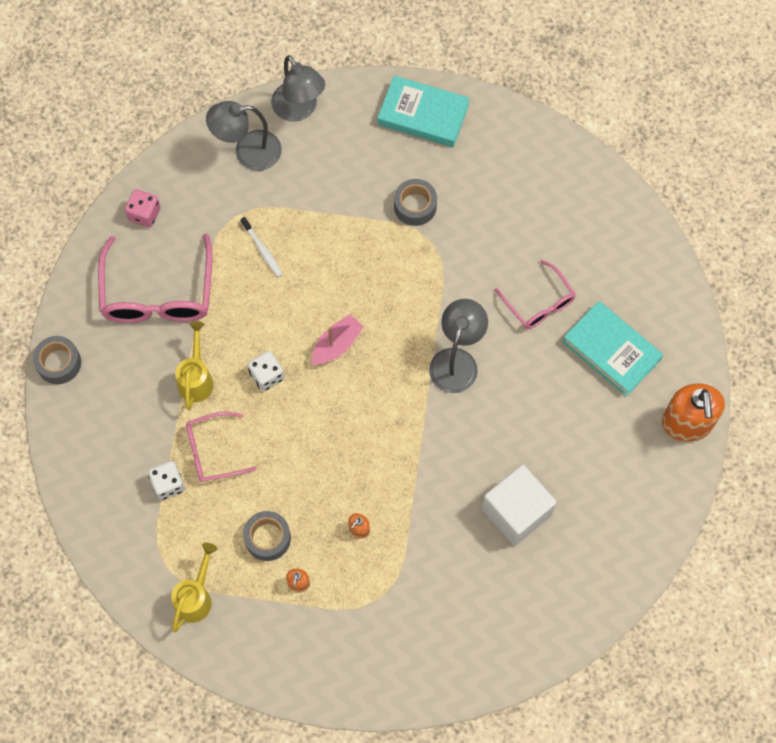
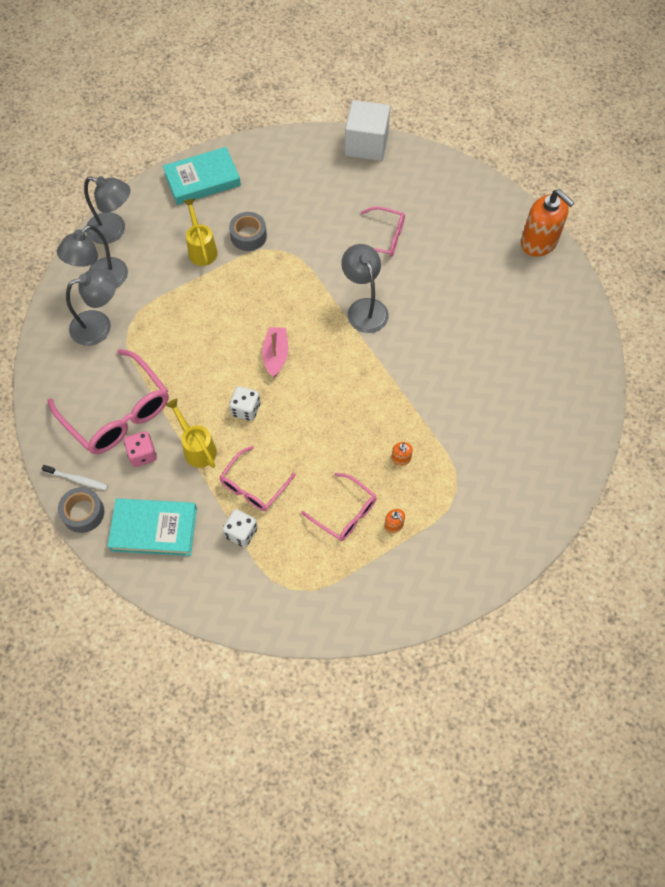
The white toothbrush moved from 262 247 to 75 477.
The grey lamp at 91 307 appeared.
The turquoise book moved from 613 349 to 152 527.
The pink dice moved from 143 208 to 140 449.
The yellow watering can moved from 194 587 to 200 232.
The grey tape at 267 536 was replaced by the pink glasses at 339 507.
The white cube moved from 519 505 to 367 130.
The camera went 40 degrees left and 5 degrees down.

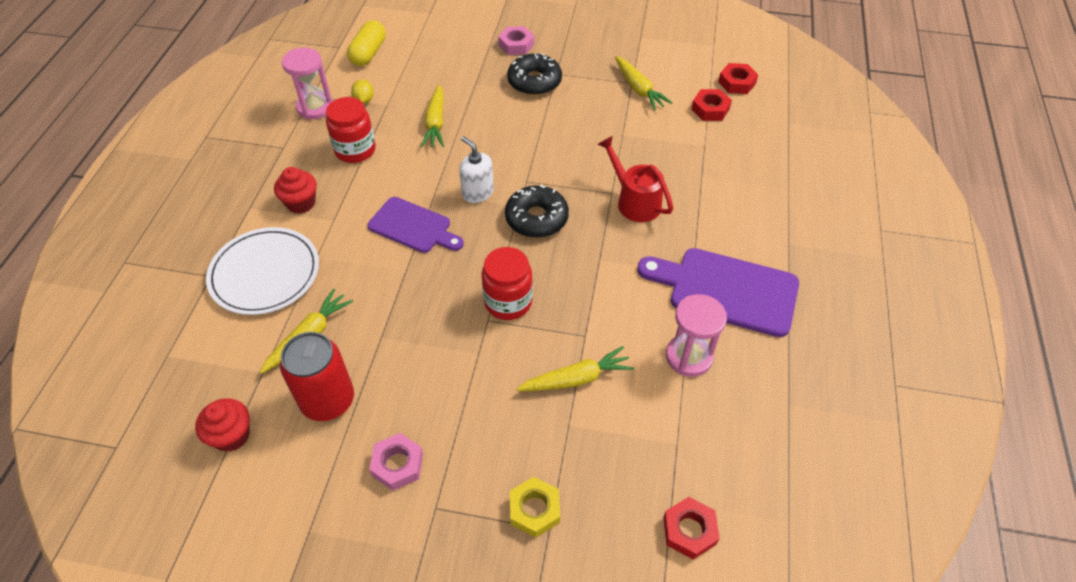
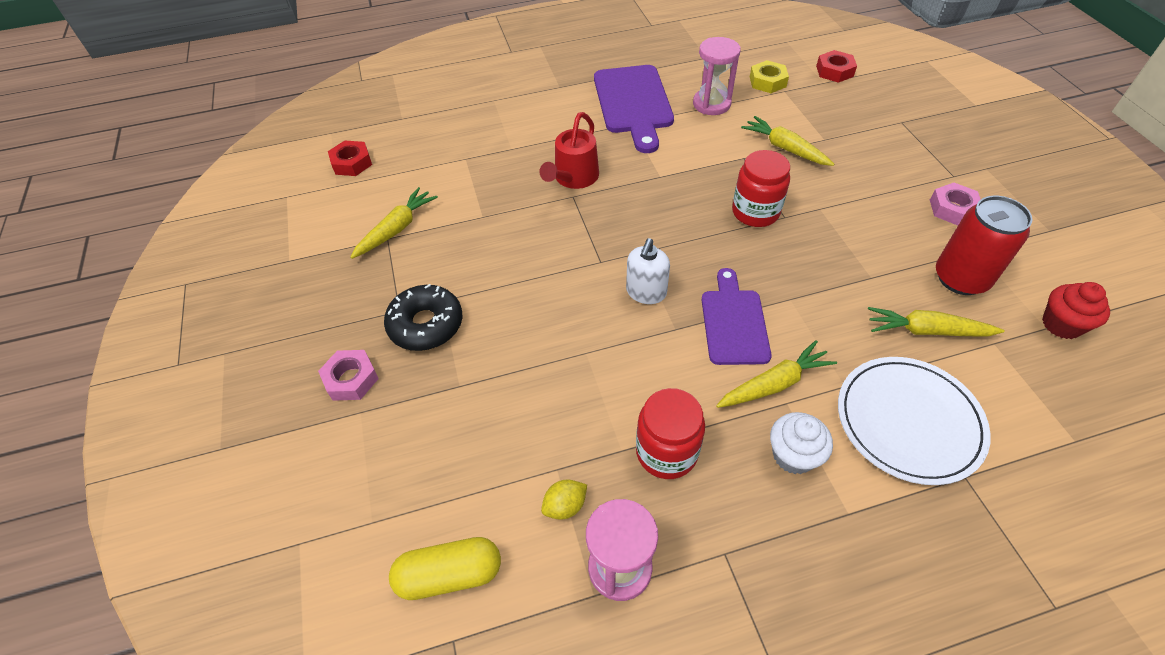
The yellow carrot moved from 432 116 to 776 374.
The yellow nut moved from 535 507 to 769 76.
The red cupcake at 295 190 became the white cupcake at 801 443.
The black donut at 537 211 disappeared.
The red nut at 711 105 disappeared.
The camera went 115 degrees left and 0 degrees up.

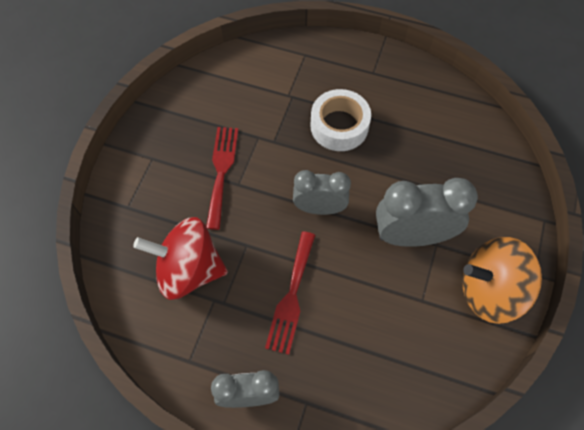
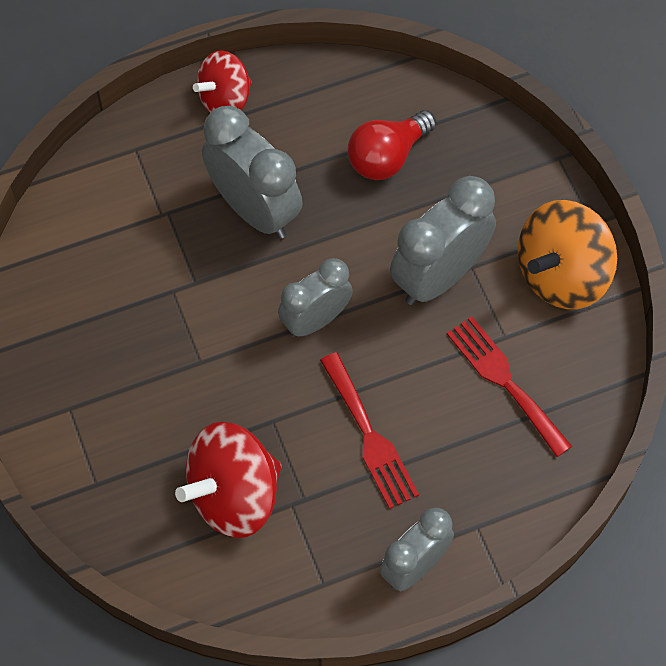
The red spinning top at 222 81 appeared.
The white tape at 340 120 was replaced by the grey clock at 252 172.
The red light bulb at 392 145 appeared.
The red fork moved from 222 178 to 509 386.
The camera went 40 degrees left and 0 degrees up.

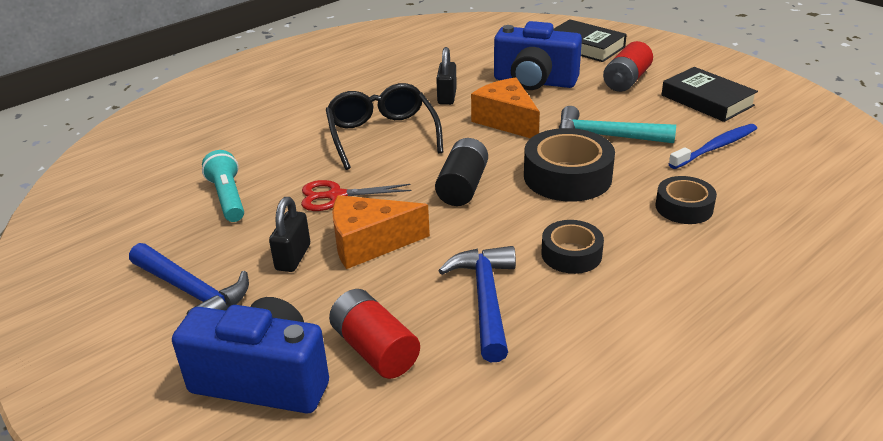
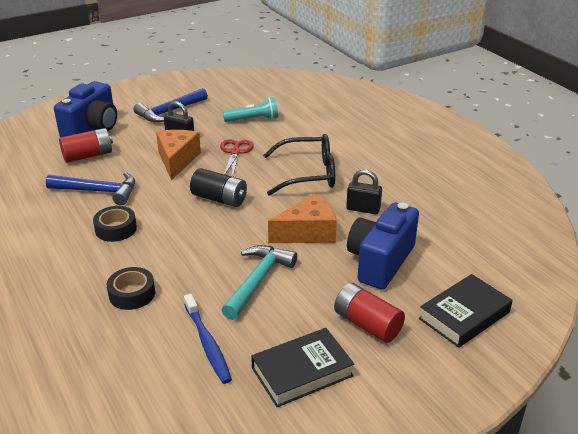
The black tape at 569 165 disappeared.
The camera went 100 degrees right and 0 degrees up.

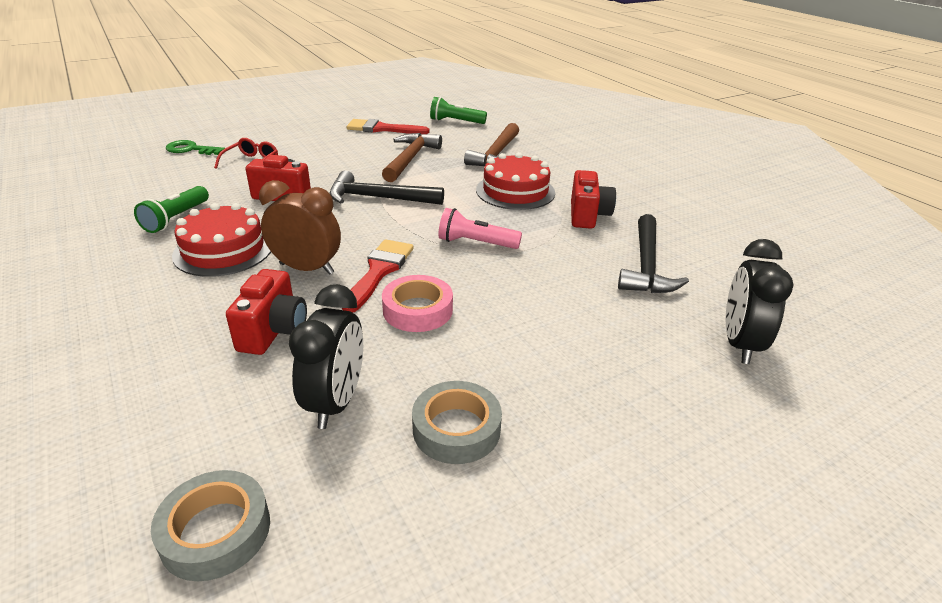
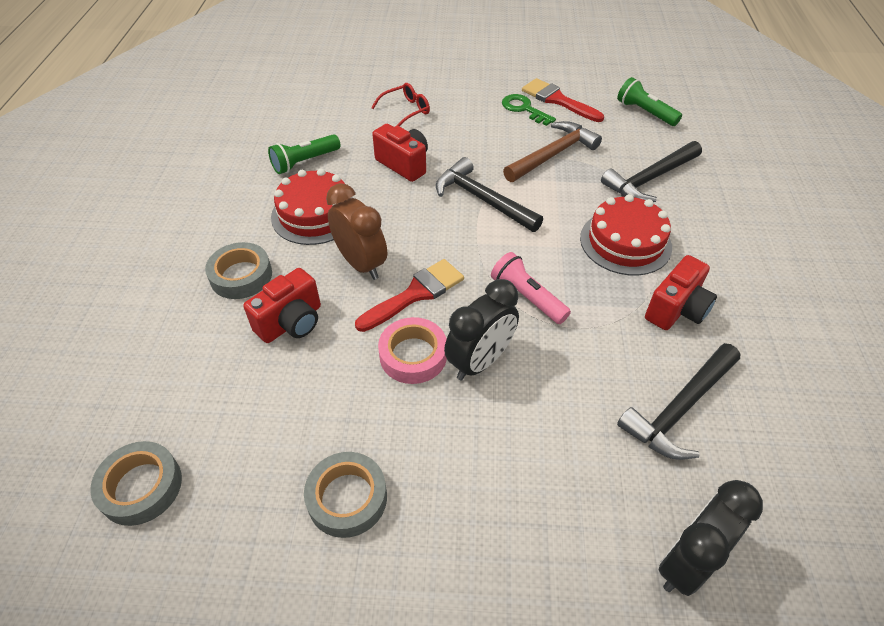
The grey tape at 238 270 appeared.
The black clock moved from 326 356 to 481 329.
The green key moved from 195 147 to 529 110.
The brown hammer at 491 144 became the black hammer at 651 171.
The camera went 35 degrees right and 15 degrees up.

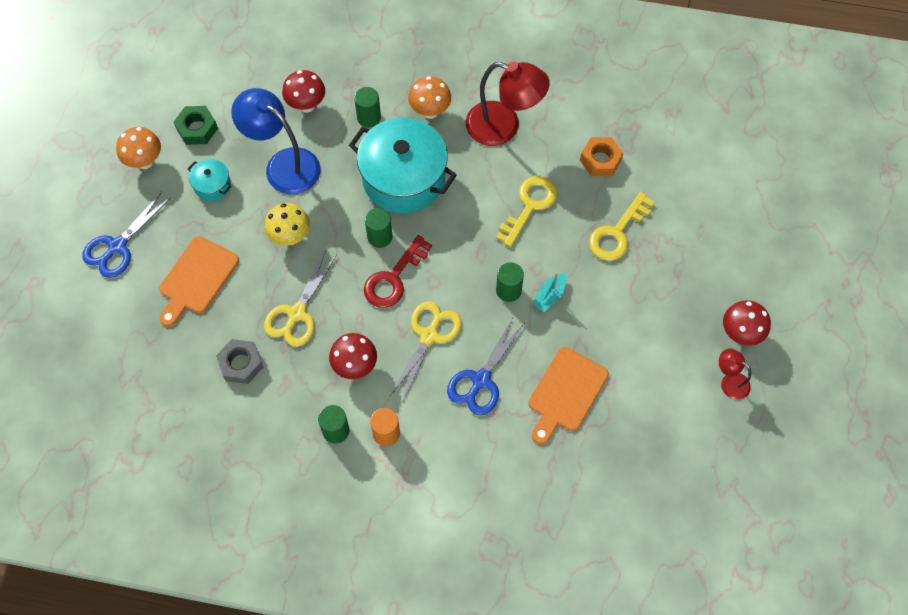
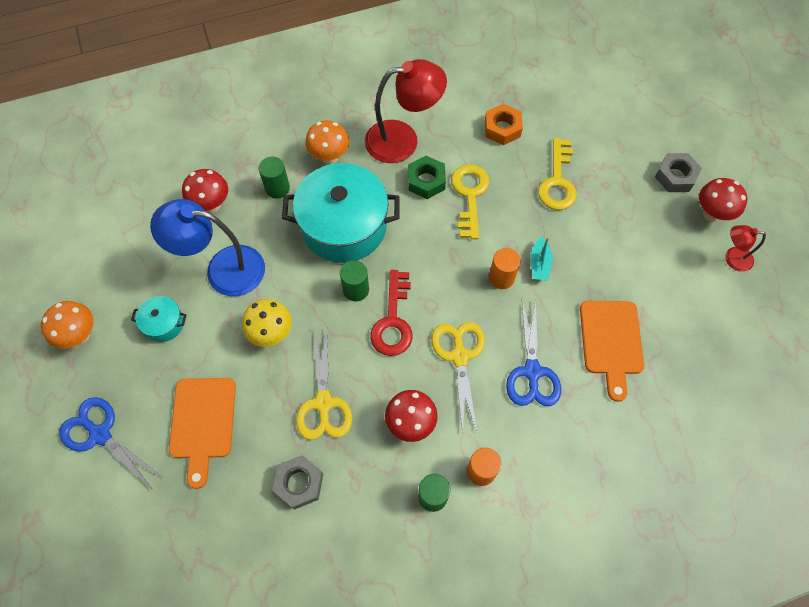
The blue scissors at 126 235 turned 120 degrees clockwise.
The green nut moved from 196 125 to 427 177.
The green cylinder at 510 282 became the orange cylinder at 505 268.
The grey nut at 678 172 appeared.
The camera went 30 degrees left and 0 degrees up.

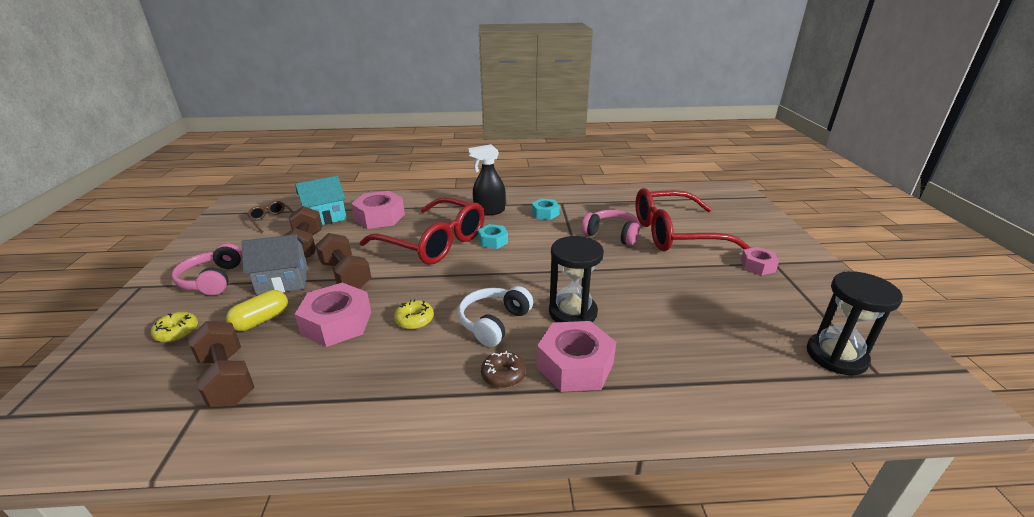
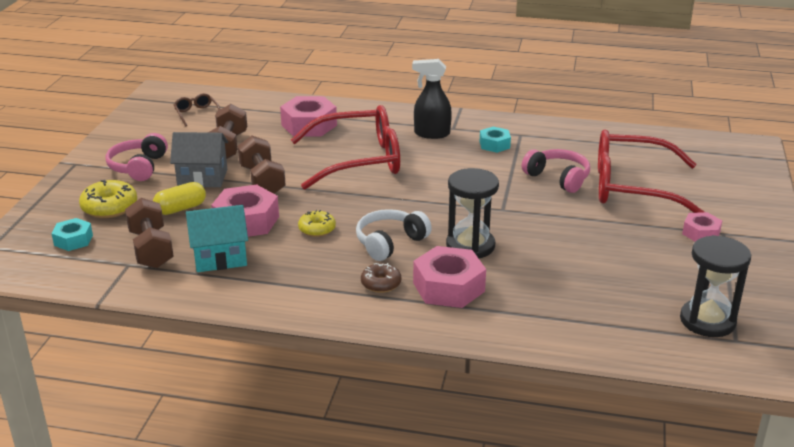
The turquoise nut moved from 493 236 to 72 234.
The yellow donut at 174 327 changed to 1.55 times the size.
The turquoise house moved from 321 200 to 217 238.
The red glasses at 422 231 turned 60 degrees counterclockwise.
The camera went 15 degrees right and 0 degrees up.

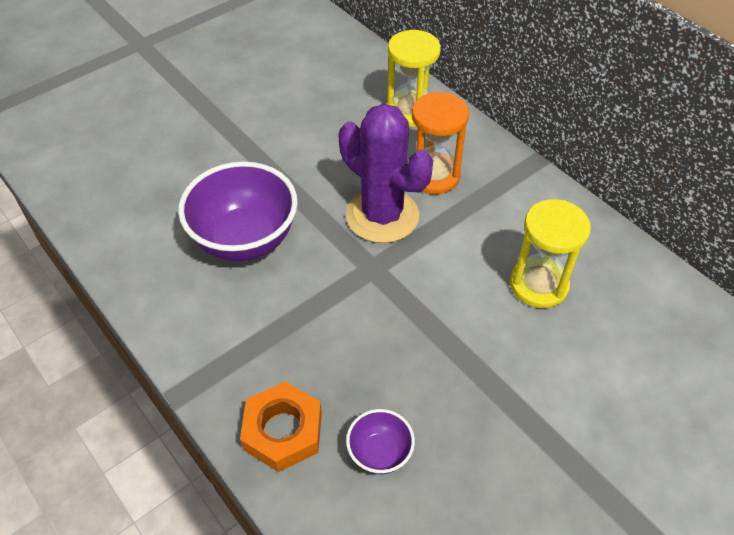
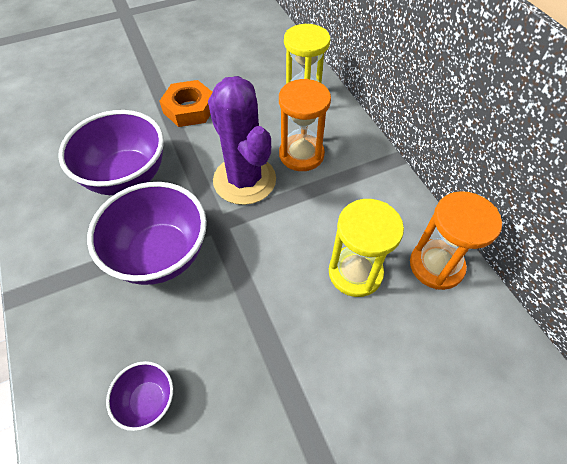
The purple bowl at 147 233 appeared.
The orange nut moved from 281 426 to 186 103.
The orange hourglass at 456 240 appeared.
The camera went 15 degrees right and 5 degrees up.

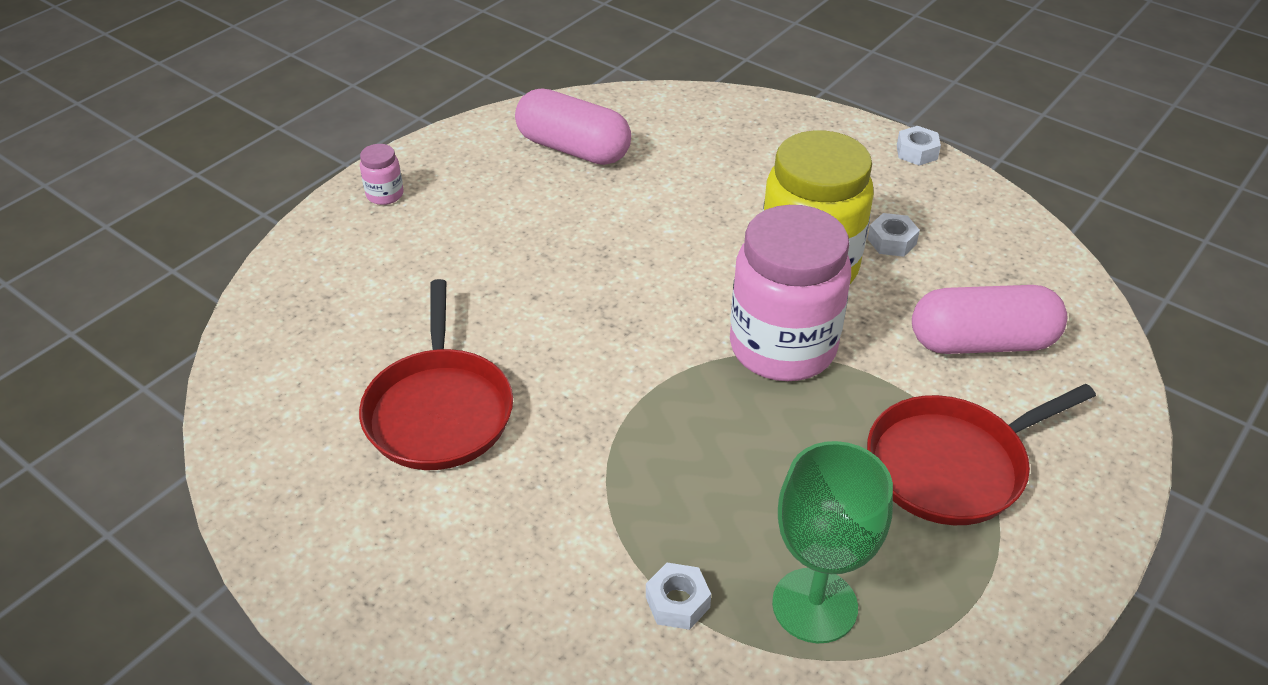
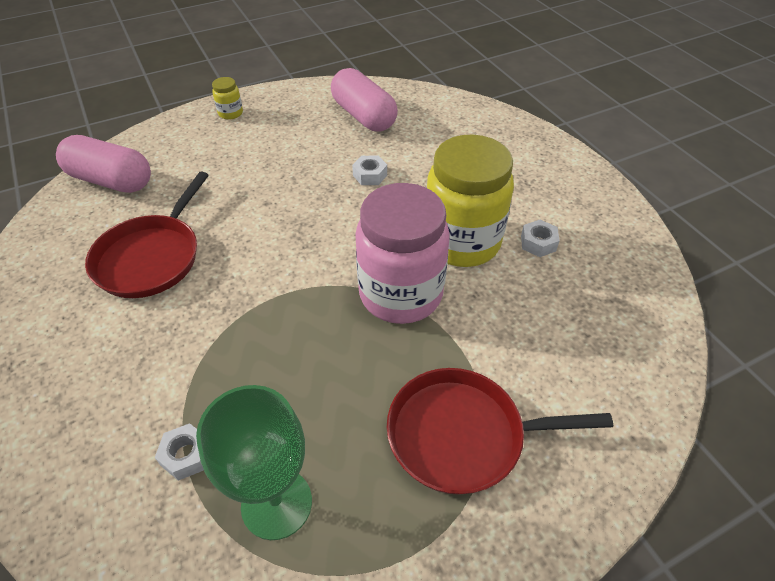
The pink capsule moved from 989 319 to 103 164.
The pink jar at 382 174 became the yellow jar at 227 98.
The white nut moved from 919 146 to 369 170.
The camera went 25 degrees right and 5 degrees up.

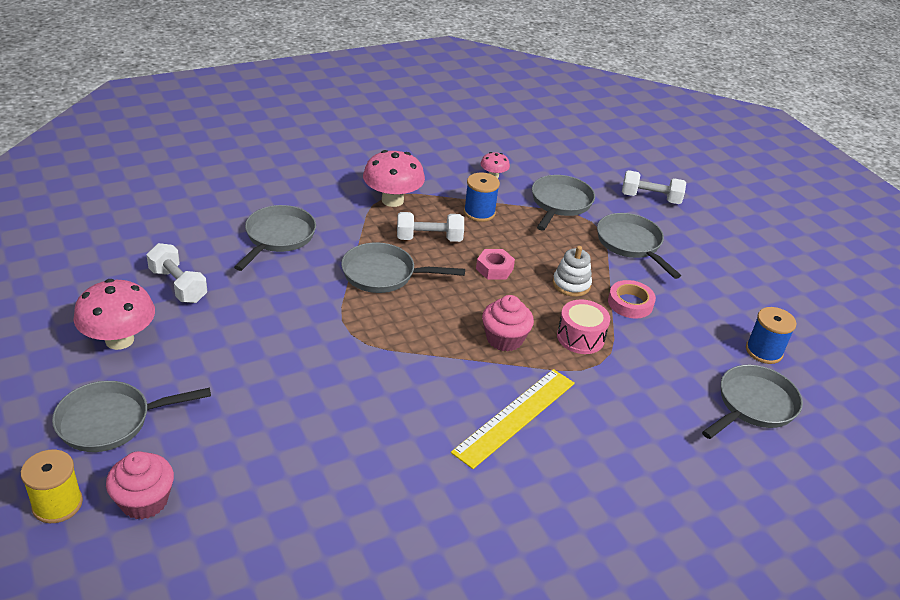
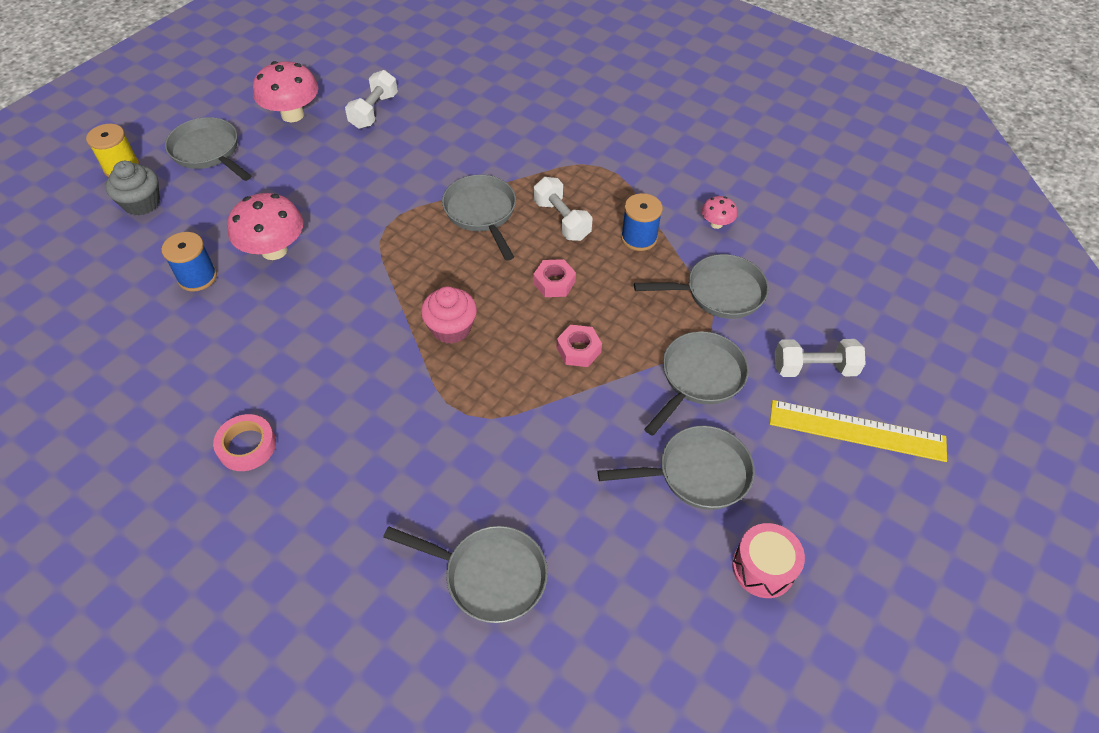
The pink cupcake at 140 485 became the grey cupcake at 132 188.
The blue spool moved from 771 335 to 189 262.
The pink tape moved from 632 299 to 244 442.
The pink mushroom moved from 394 178 to 265 226.
The white stacking toy at 572 271 was replaced by the pink nut at 579 346.
The grey pan moved from 275 238 to 676 467.
The pink drum moved from 583 327 to 768 560.
The yellow ruler moved from 513 419 to 858 431.
The white dumbbell at 654 187 turned 75 degrees counterclockwise.
The camera went 65 degrees right and 15 degrees up.

